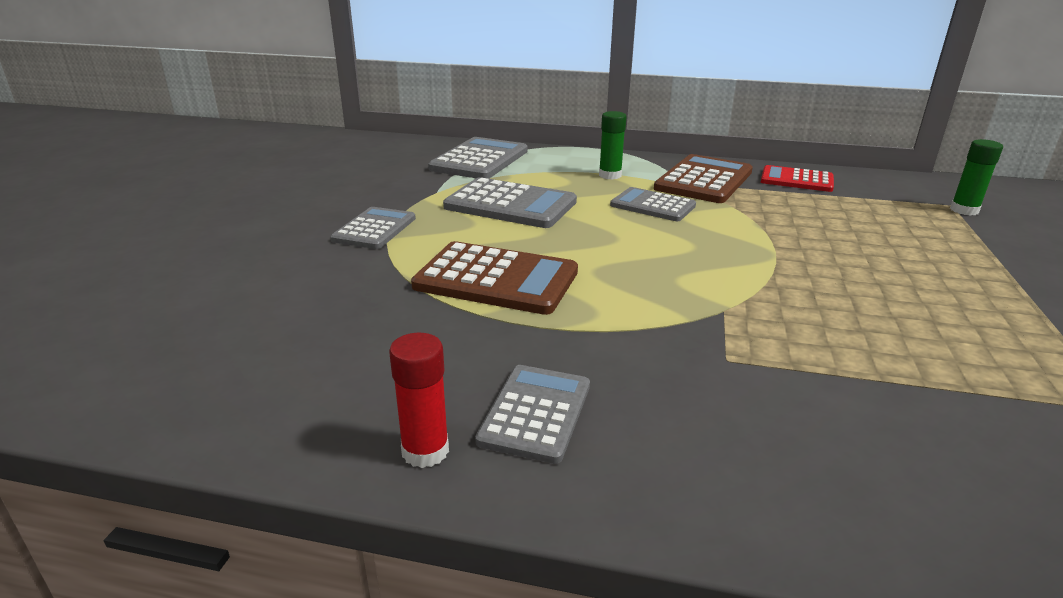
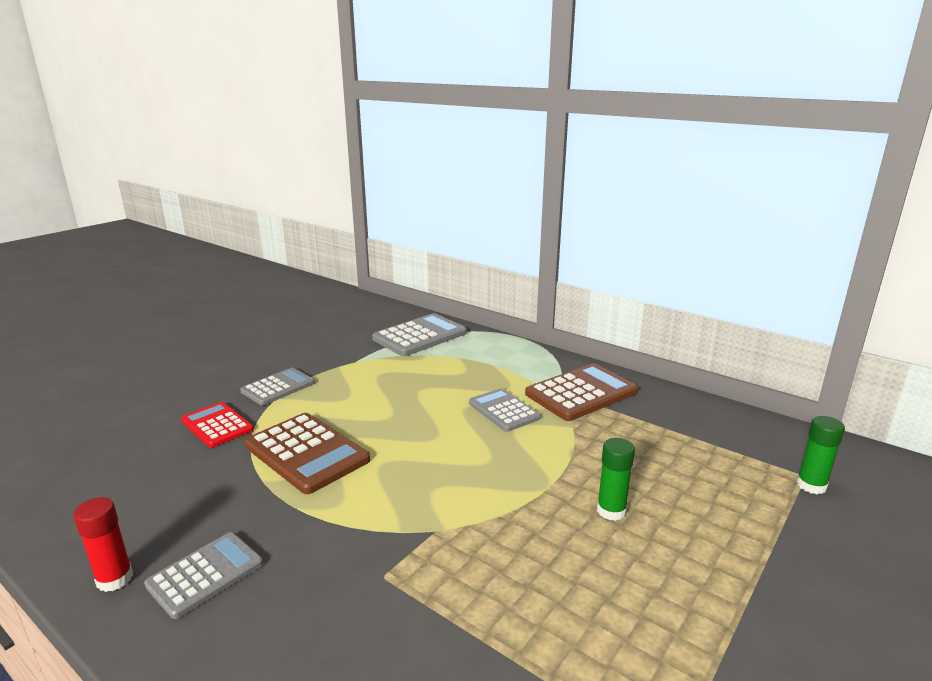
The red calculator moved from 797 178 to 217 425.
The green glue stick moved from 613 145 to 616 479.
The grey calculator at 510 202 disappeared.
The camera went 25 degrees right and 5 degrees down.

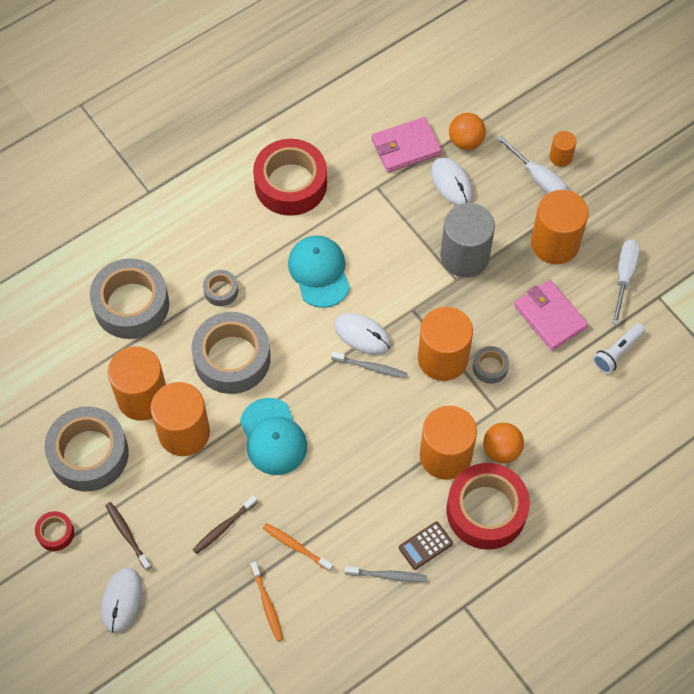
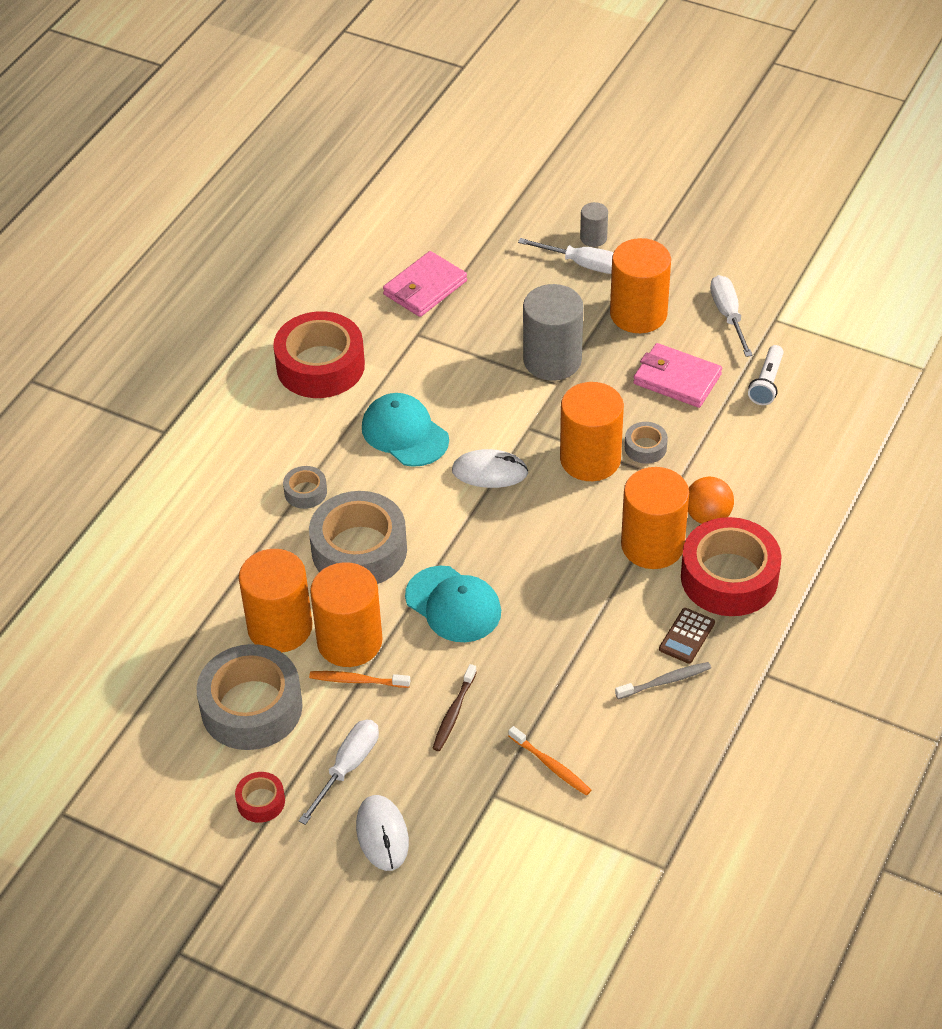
The brown toothbrush at 128 536 was replaced by the white screwdriver at 339 772.
The orange toothbrush moved from 298 547 to 359 679.
The orange cylinder at 563 149 became the grey cylinder at 594 224.
The grey tape at 129 298 disappeared.
The grey toothbrush at 369 365 disappeared.
The white mouse at 452 181 disappeared.
The orange ball at 467 131 disappeared.
The camera went 25 degrees left and 15 degrees down.

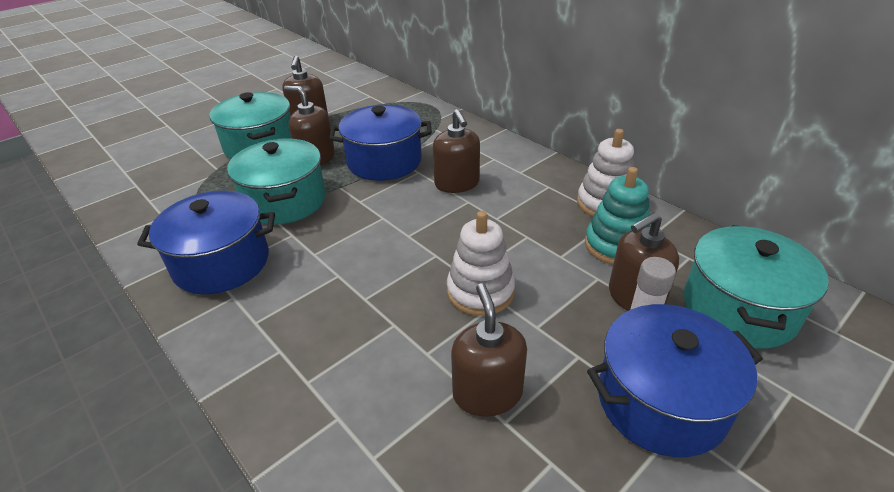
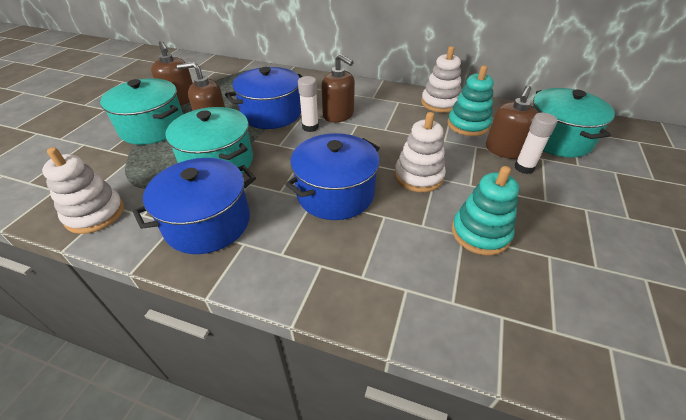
The white stacking toy at 83 190 appeared.
The blue pot moved from 675 380 to 332 176.
The white glue stick at 308 104 appeared.
The brown soap dispenser at 489 350 was replaced by the turquoise stacking toy at 485 211.
The camera went 30 degrees left and 5 degrees up.

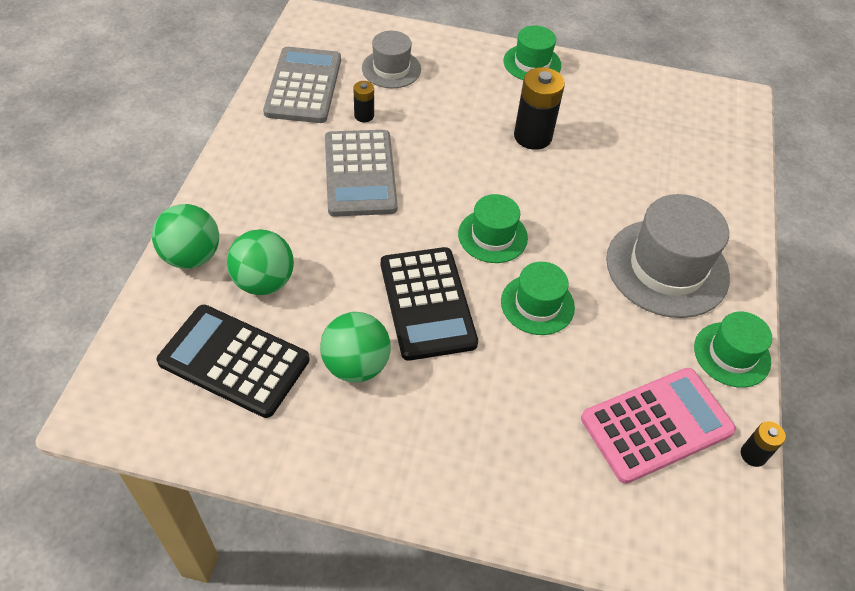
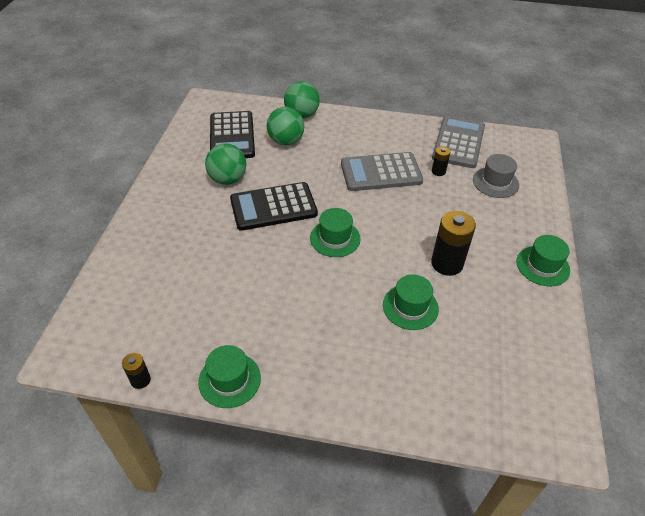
The black calculator at 233 361 turned 150 degrees clockwise.
The green hat moved from 538 298 to 411 302.
The grey calculator at 302 85 turned 75 degrees counterclockwise.
The pink calculator at 658 426 disappeared.
The grey hat at 668 256 disappeared.
The camera went 90 degrees right and 5 degrees down.

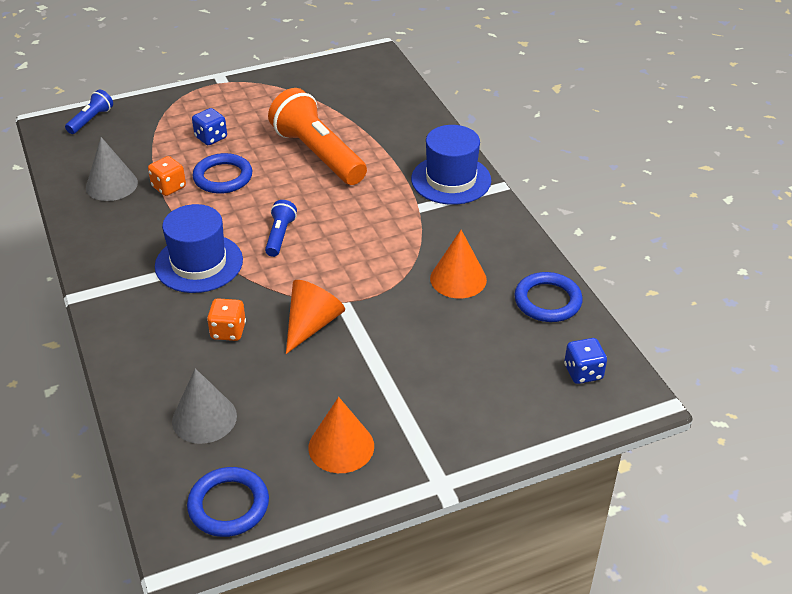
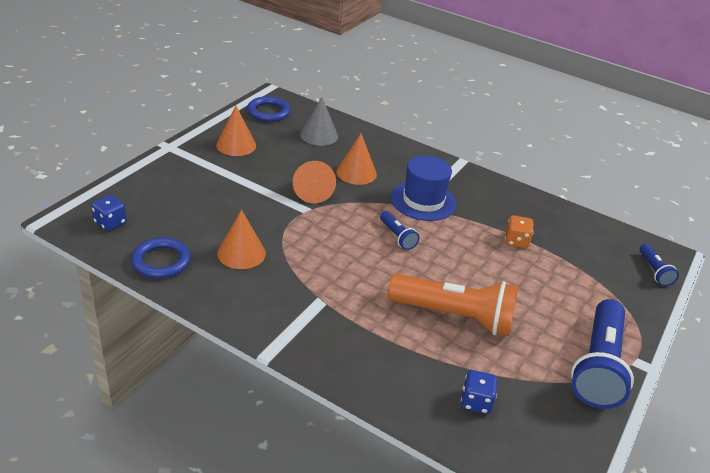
The orange dice at 226 319 was replaced by the orange cone at 356 159.
The blue dice moved from 209 126 to 479 392.
The blue flashlight at 602 354 appeared.
The grey cone at 112 169 disappeared.
The blue ring at 222 173 disappeared.
The blue hat at 451 165 disappeared.
The camera went 140 degrees right and 5 degrees down.

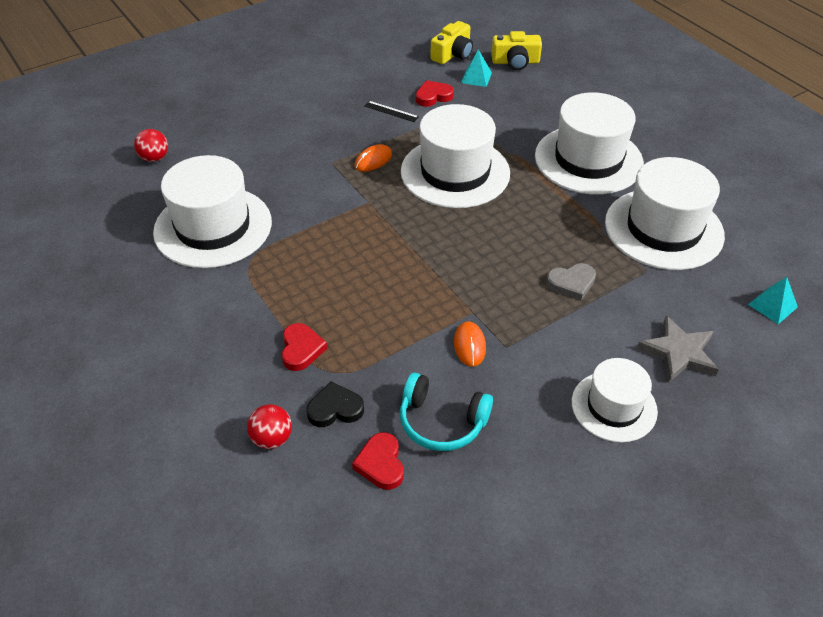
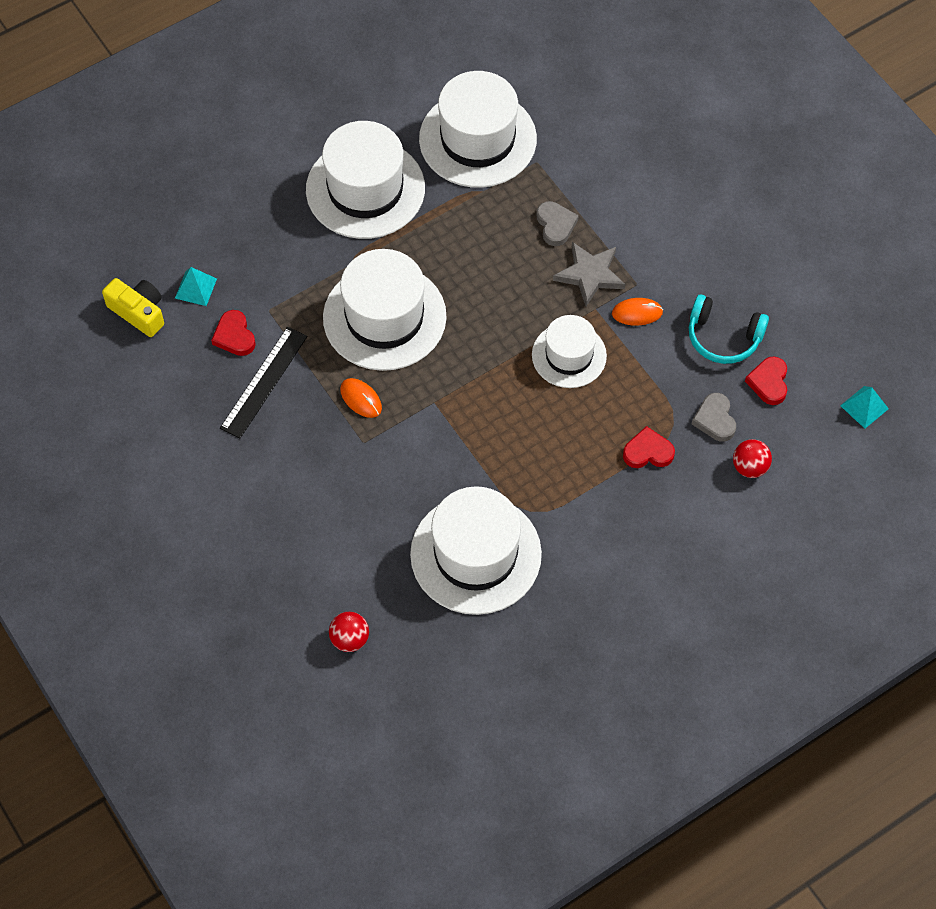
The black ruler at 391 111 changed to 1.85 times the size.
The white hat moved from 615 400 to 569 351.
The grey star moved from 678 349 to 589 274.
The turquoise headphones at 446 412 turned 90 degrees clockwise.
The black heart at 335 404 became the grey heart at 714 417.
The red heart at 378 461 turned 105 degrees clockwise.
The turquoise pyramid moved from 773 300 to 864 407.
The yellow camera at 516 50 disappeared.
The camera went 90 degrees left and 15 degrees up.

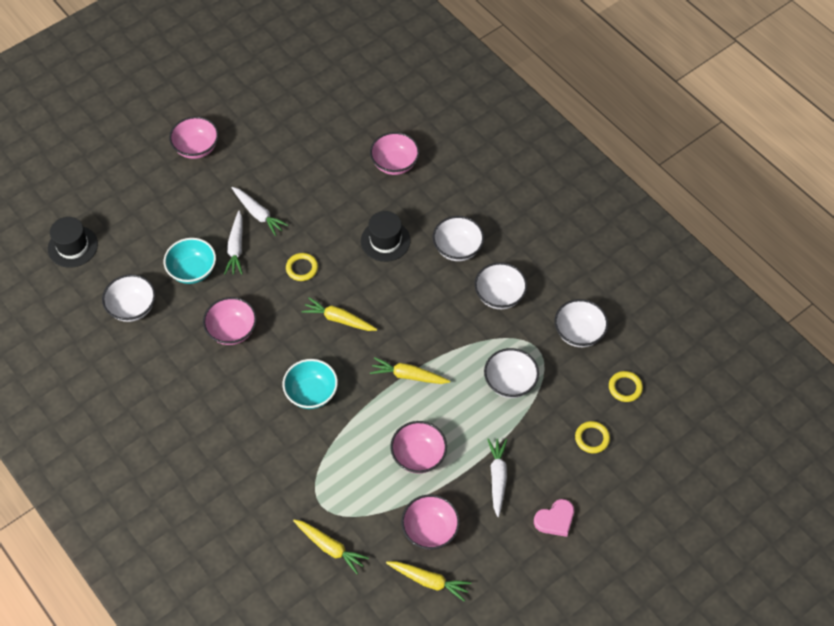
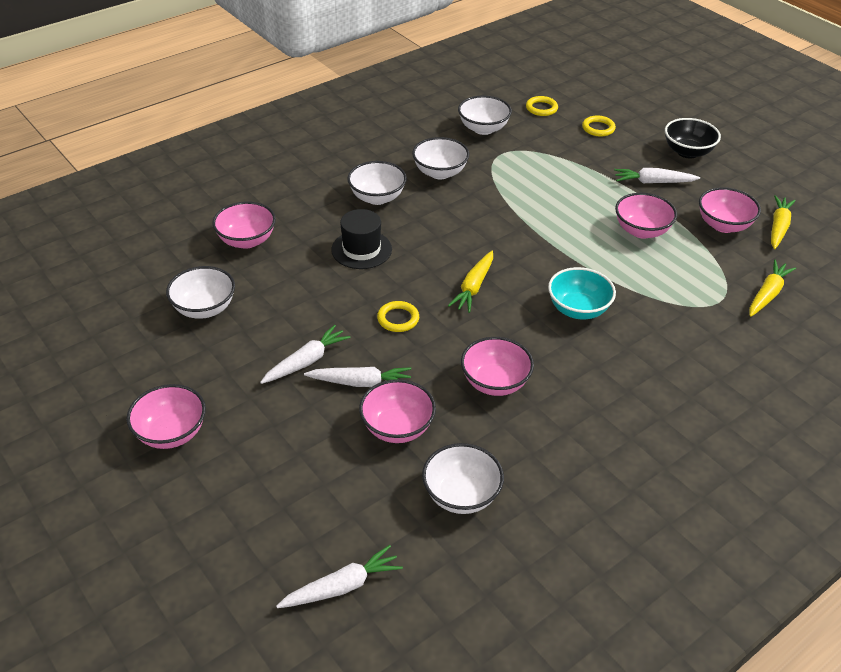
The white bowl moved from 511 373 to 200 292.
The black hat at 73 242 was replaced by the white carrot at 339 576.
The turquoise bowl at 190 261 became the pink bowl at 397 411.
The pink heart at 554 518 was replaced by the black bowl at 693 138.
The yellow carrot at 410 370 disappeared.
The camera went 90 degrees left and 15 degrees down.

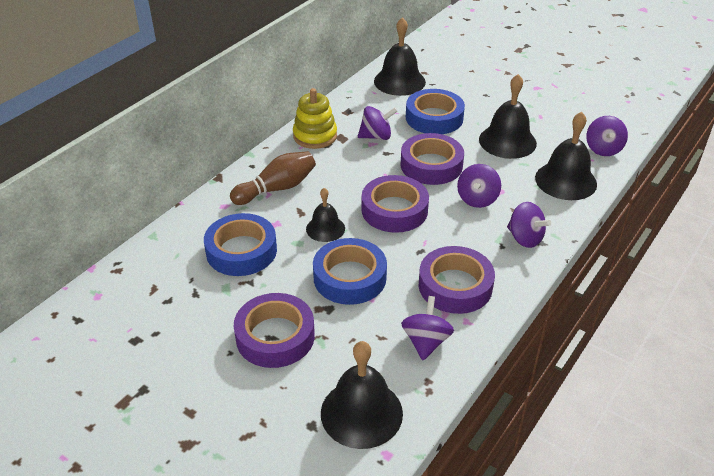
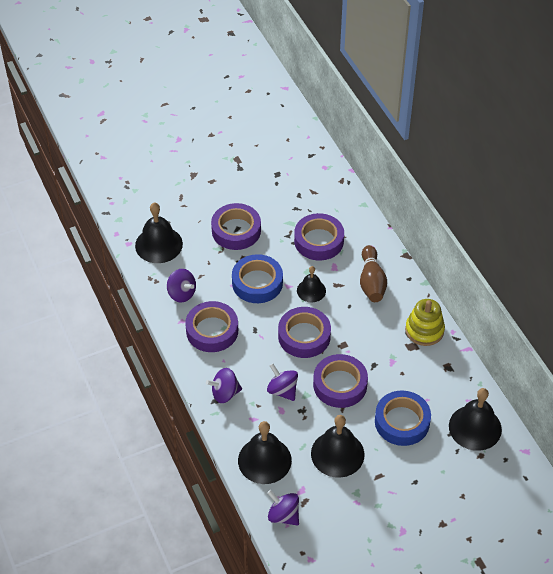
The blue tape at 240 244 became the purple tape at 319 237.
The purple spinning top at 378 123 disappeared.
The camera went 120 degrees right and 10 degrees up.

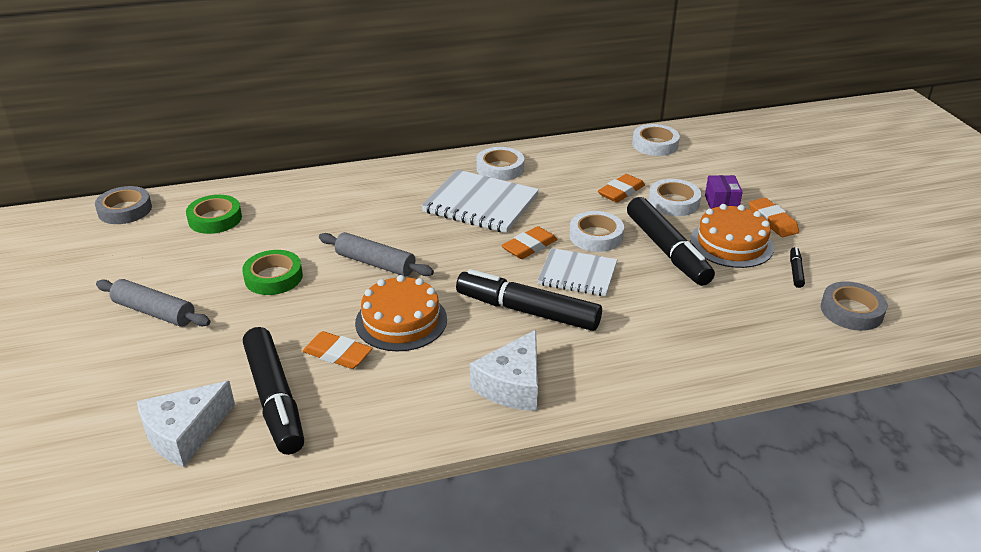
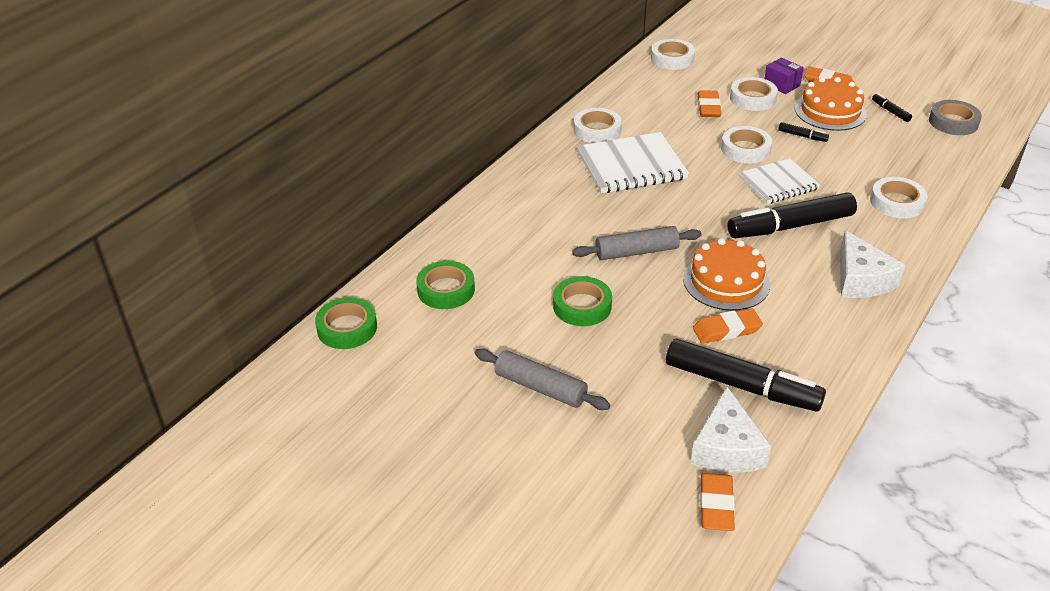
The grey tape at 123 205 became the green tape at 346 323.
The grey rolling pin at 153 303 turned 45 degrees clockwise.
The orange eraser moved from 529 242 to 717 502.
The black marker at 671 241 changed to 0.42 times the size.
The white tape at 899 198 appeared.
The camera went 40 degrees left and 5 degrees up.

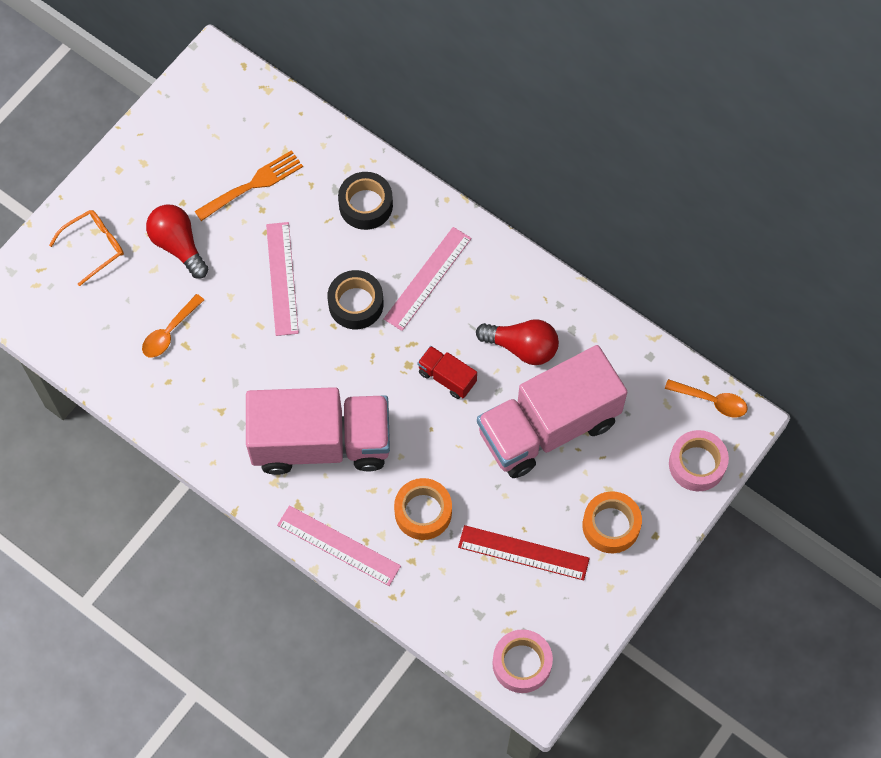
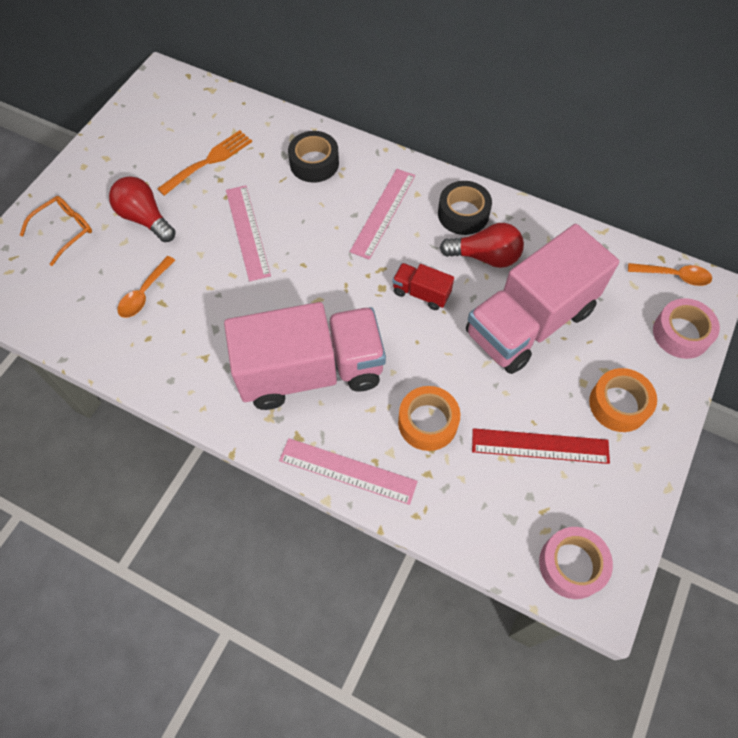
The black tape moved from 355 299 to 465 208.
The camera went 10 degrees left and 5 degrees down.

